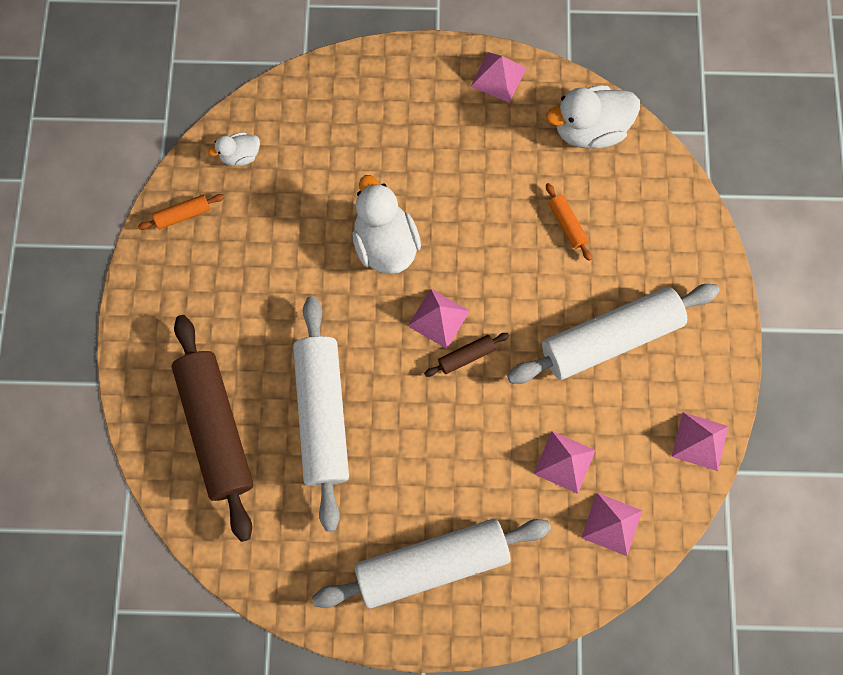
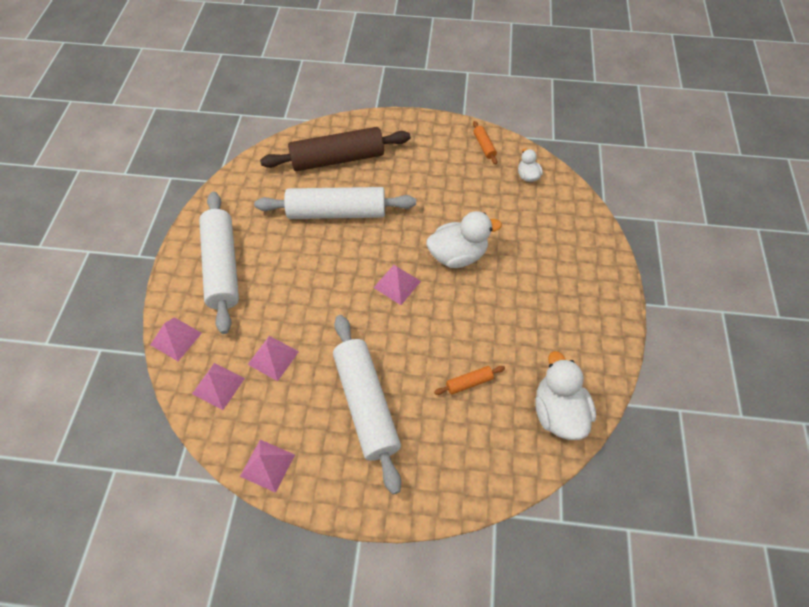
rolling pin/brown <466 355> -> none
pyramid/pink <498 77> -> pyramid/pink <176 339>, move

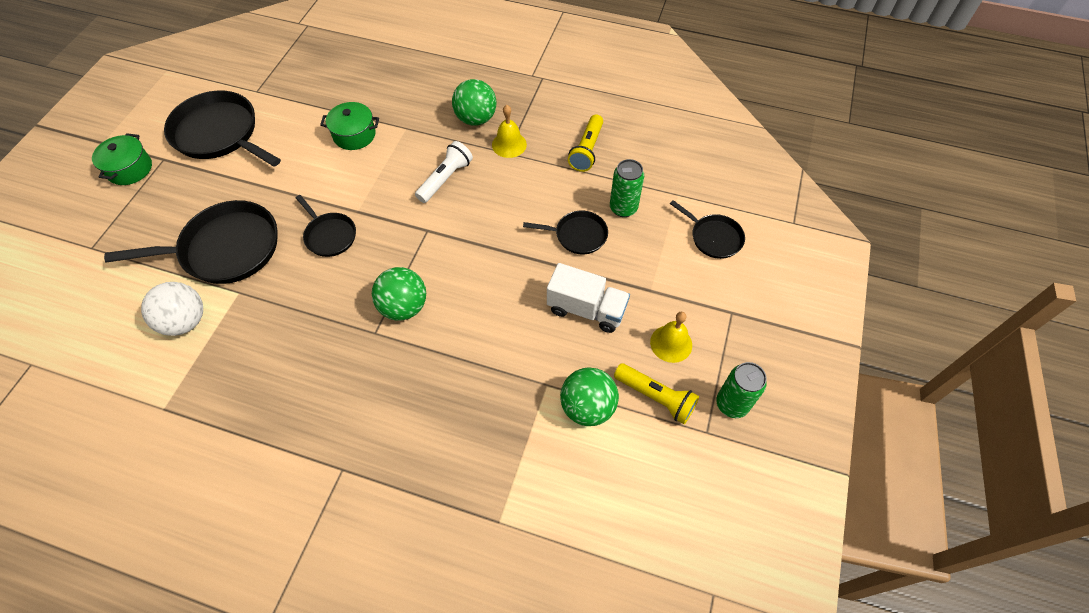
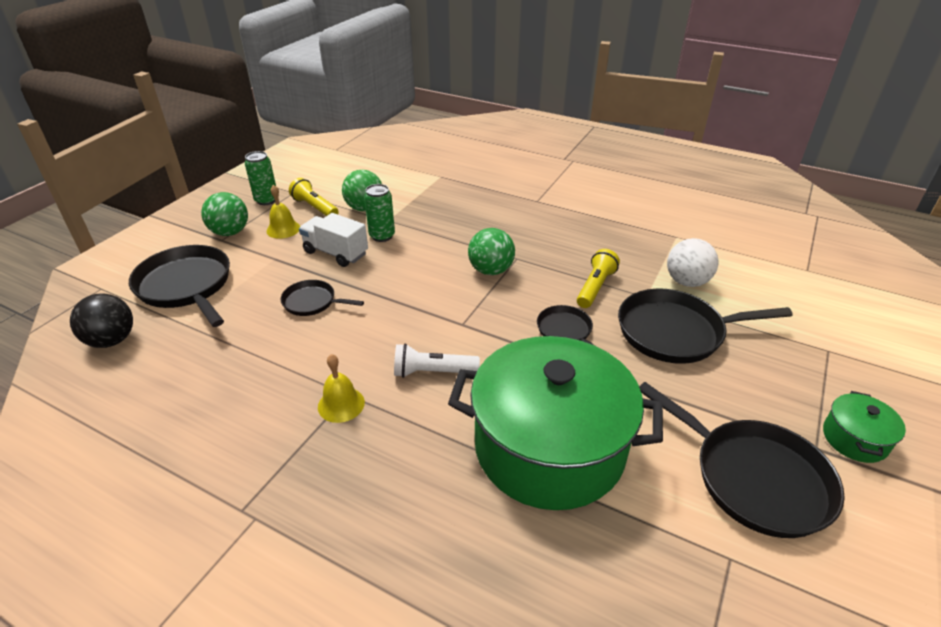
pot/green <349 126> -> pot/green <555 423>, x2.43
flashlight/white <444 172> -> flashlight/white <437 360>, 45 degrees clockwise
ball/green <474 102> -> ball/green <224 214>, move
flashlight/yellow <585 143> -> flashlight/yellow <598 278>, move
can/green <627 188> -> can/green <379 213>, move
pan/black <707 229> -> pan/black <179 286>, x1.86
none -> ball/black <101 321>

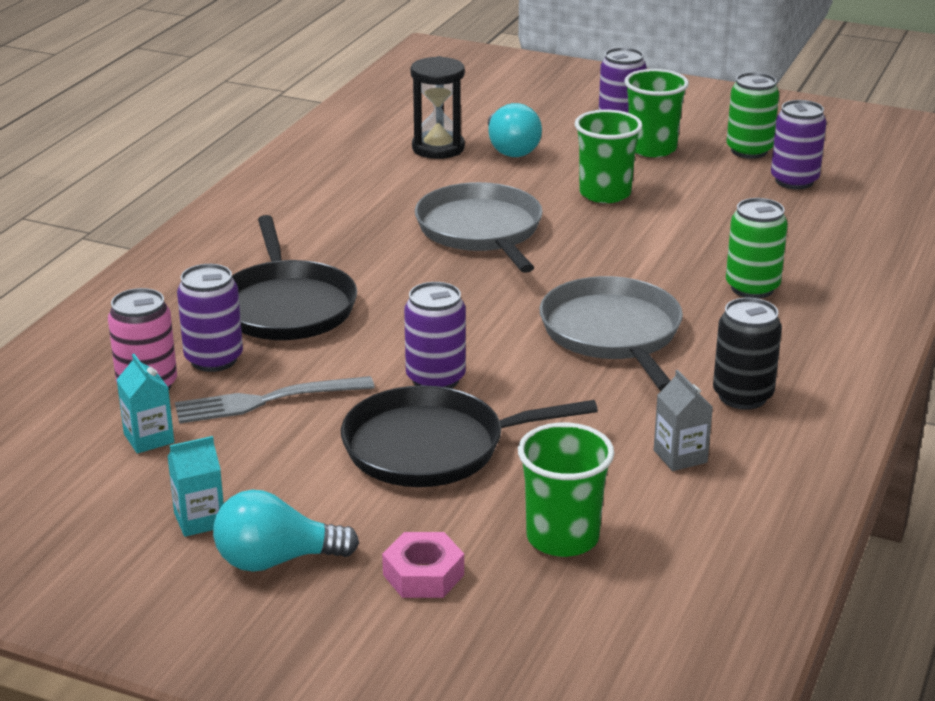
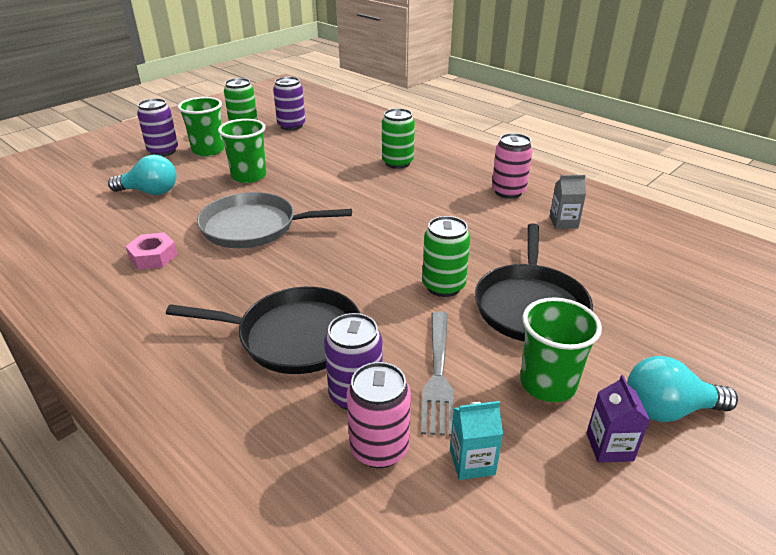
carton/turquoise <195 486> -> carton/purple <618 419>
light bulb/turquoise <286 531> -> light bulb/turquoise <682 389>, 75 degrees clockwise
nut/pink <423 565> -> nut/pink <151 251>, move
can/purple <435 335> -> can/green <446 256>
hourglass/black <437 107> -> none
cup/green <566 490> -> cup/green <561 349>, move
pan/grey <611 333> -> none
can/black <747 353> -> can/pink <512 165>

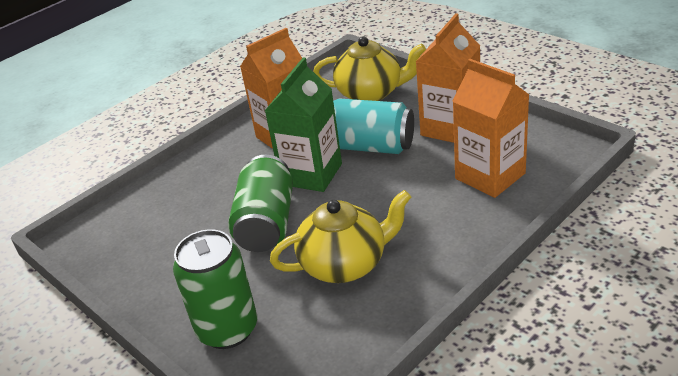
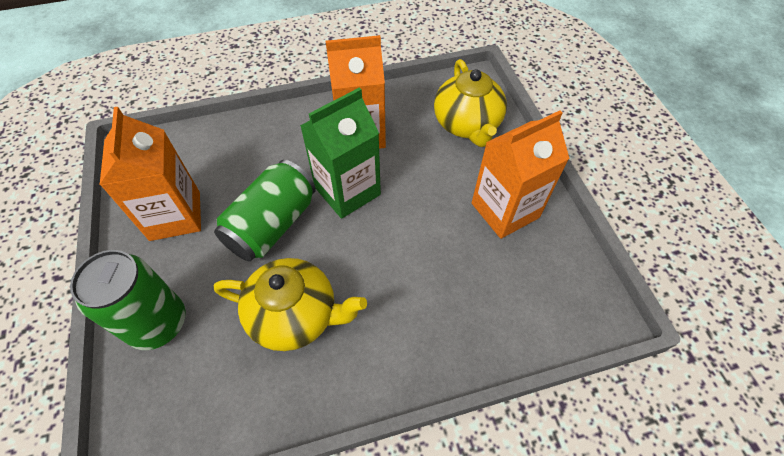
teapot/yellow <369 68> -> teapot/yellow <470 103>, 45 degrees clockwise
can/turquoise <373 126> -> none
carton/orange <490 128> -> carton/orange <150 174>, move

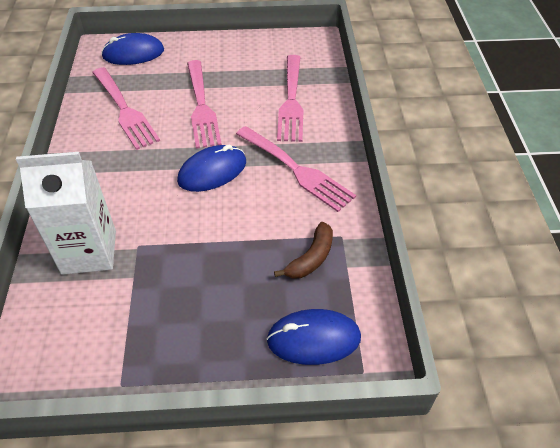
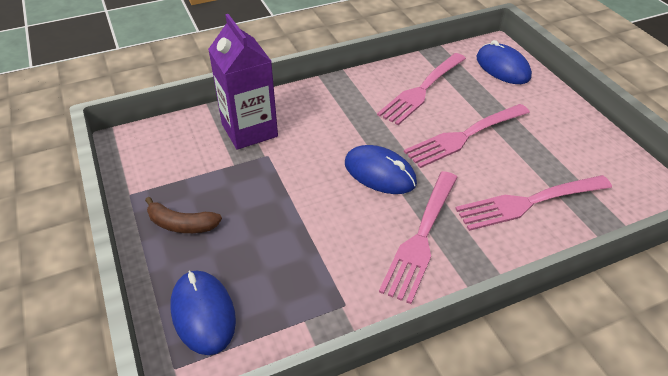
carton/white <66 213> -> carton/purple <243 82>
banana/brown <303 250> -> banana/brown <183 215>, move

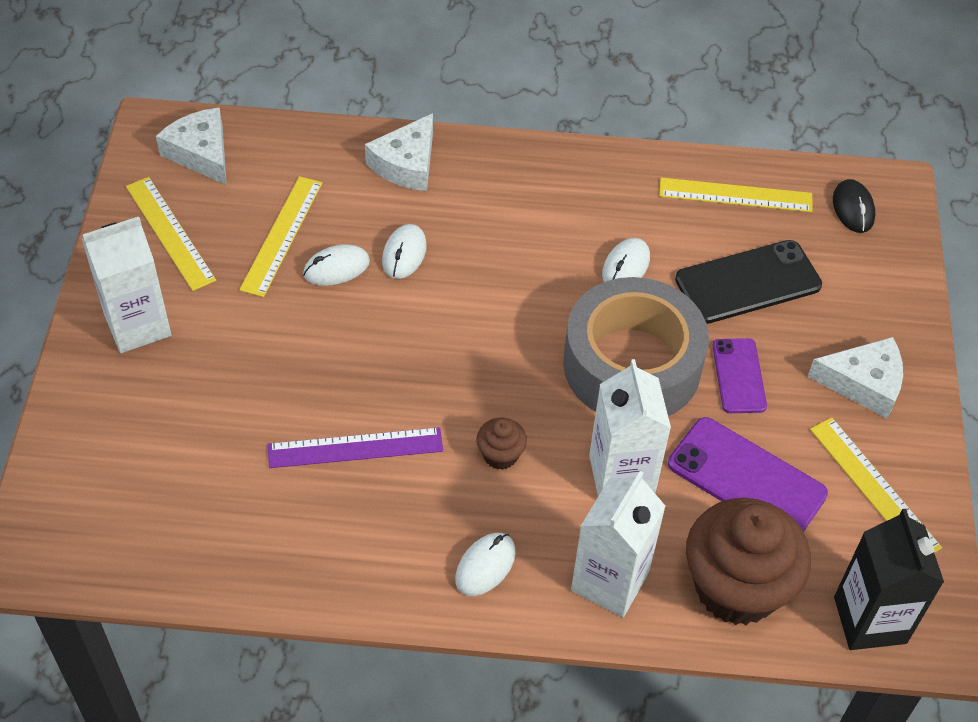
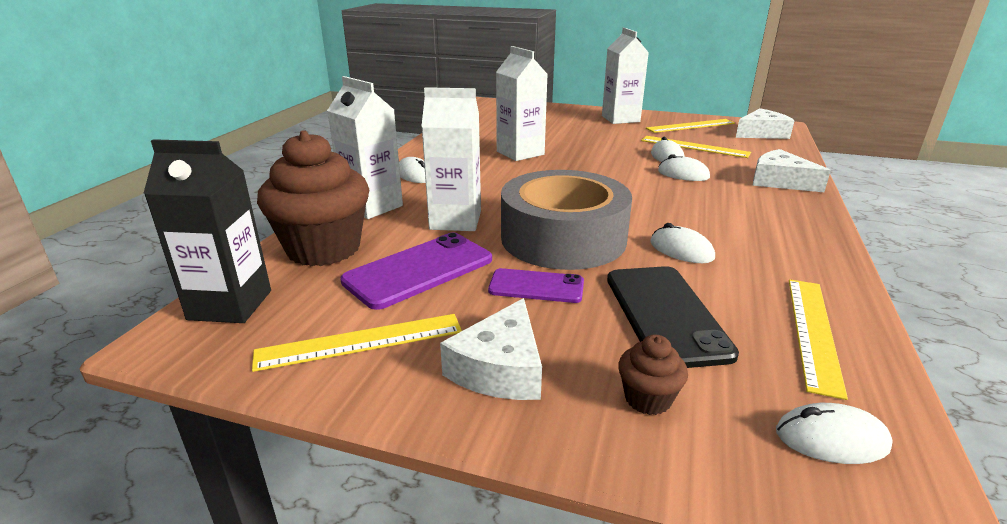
ruler/purple <355 447> -> carton/white <522 103>
cupcake/brown <501 444> -> cupcake/brown <653 374>, move
mouse/black <854 206> -> mouse/white <834 433>

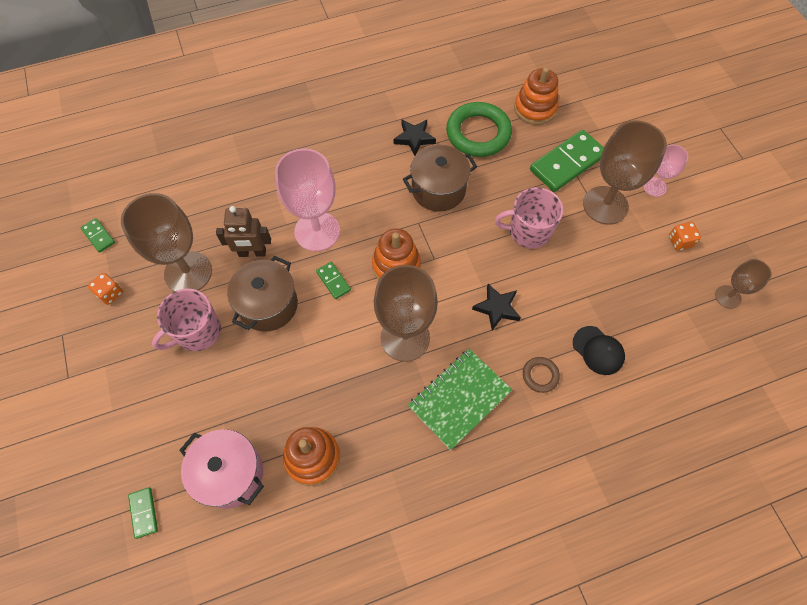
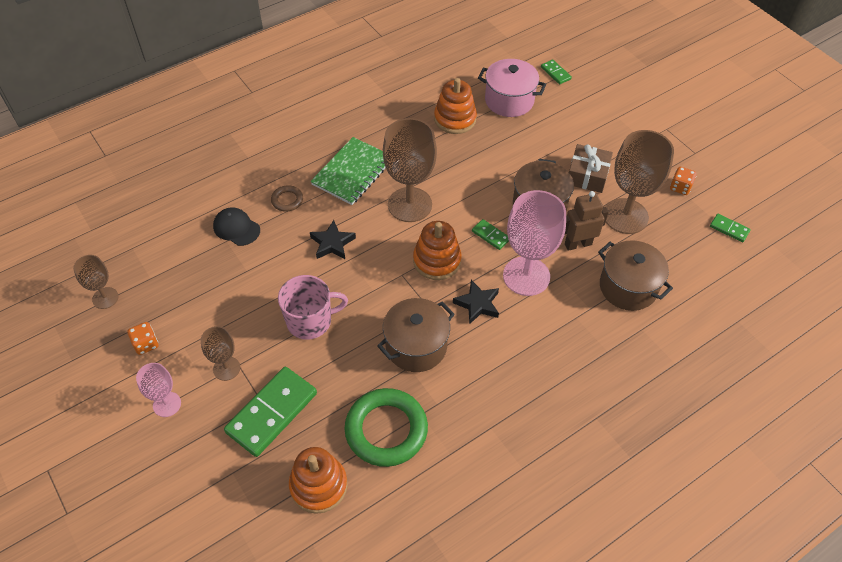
mug/pink <186 319> -> gift/brown <591 168>
star/black <415 137> -> star/black <476 302>, move
goblet/brown <625 173> -> goblet/brown <220 353>, x0.53
none -> pot/brown <635 275>

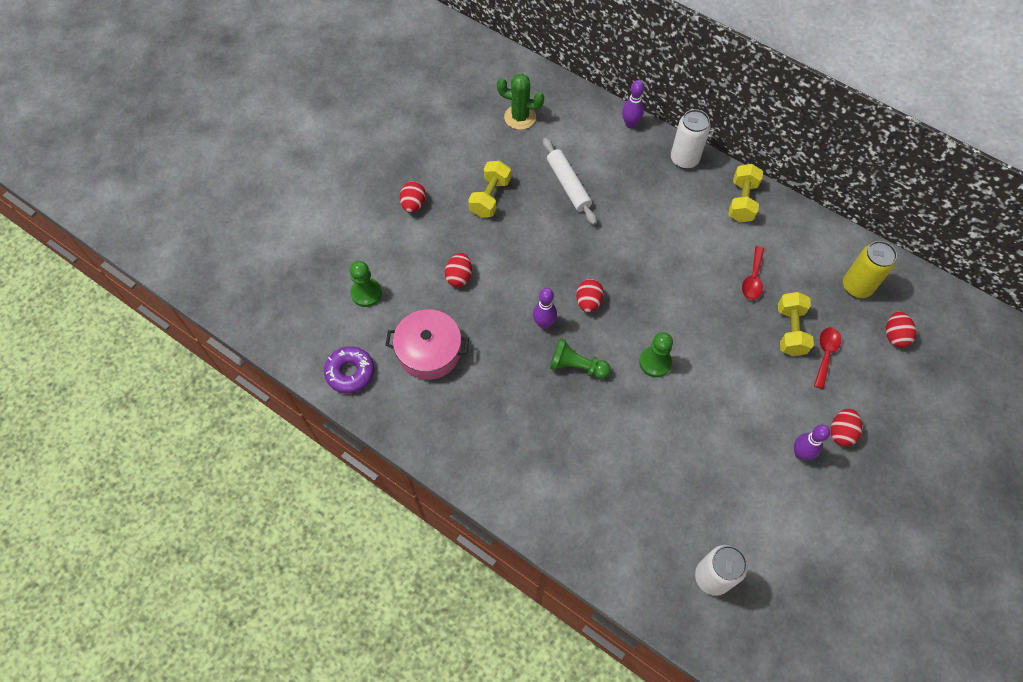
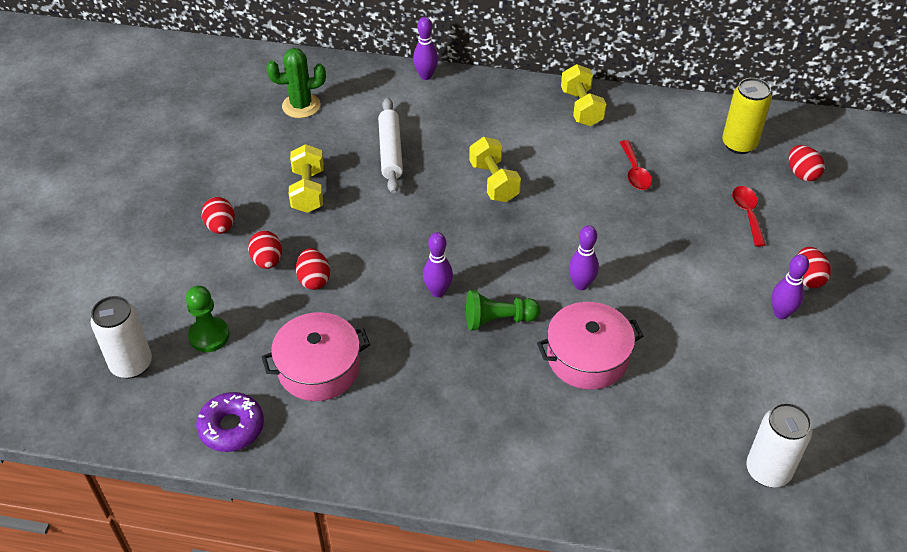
rolling pin/white <570 181> -> rolling pin/white <390 146>, 45 degrees clockwise
egg/red <590 295> -> egg/red <265 250>, move
pawn/green <656 354> -> bowling pin/purple <584 257>
can/white <690 139> -> can/white <121 337>, move
dumbbell/yellow <796 324> -> dumbbell/yellow <495 169>, move
none -> pot/pink <590 346>

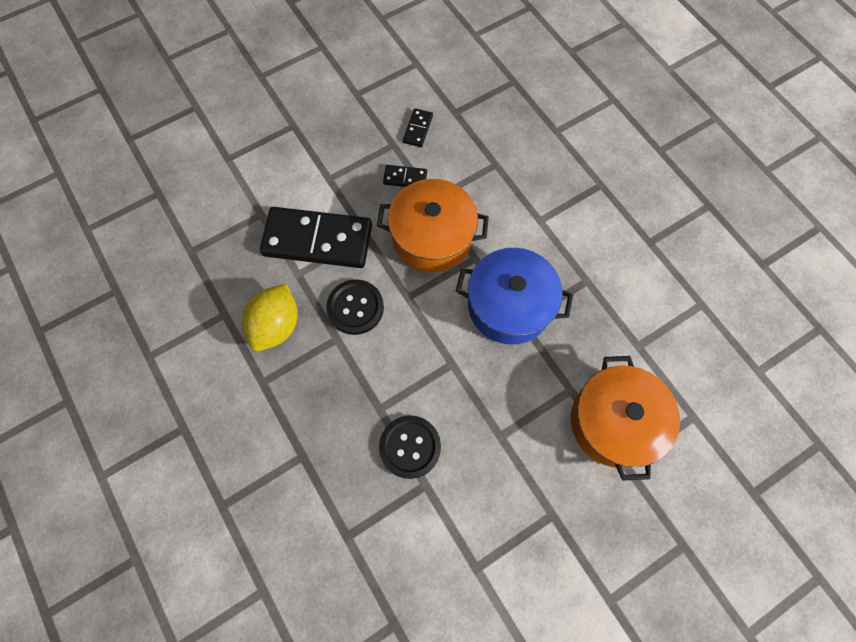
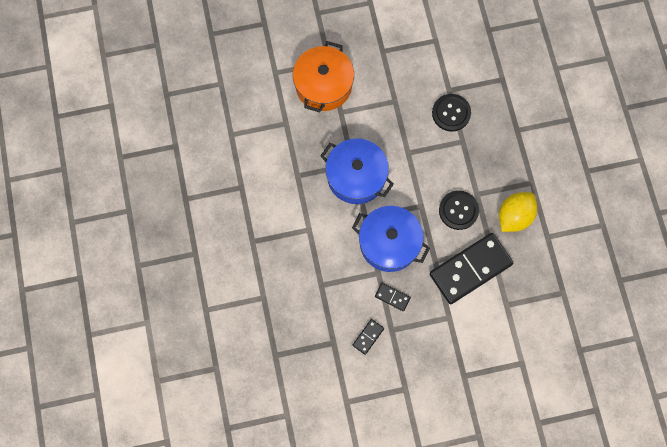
domino/black <316 237> -> domino/black <471 268>, 60 degrees counterclockwise
pot/orange <433 225> -> pot/blue <391 239>

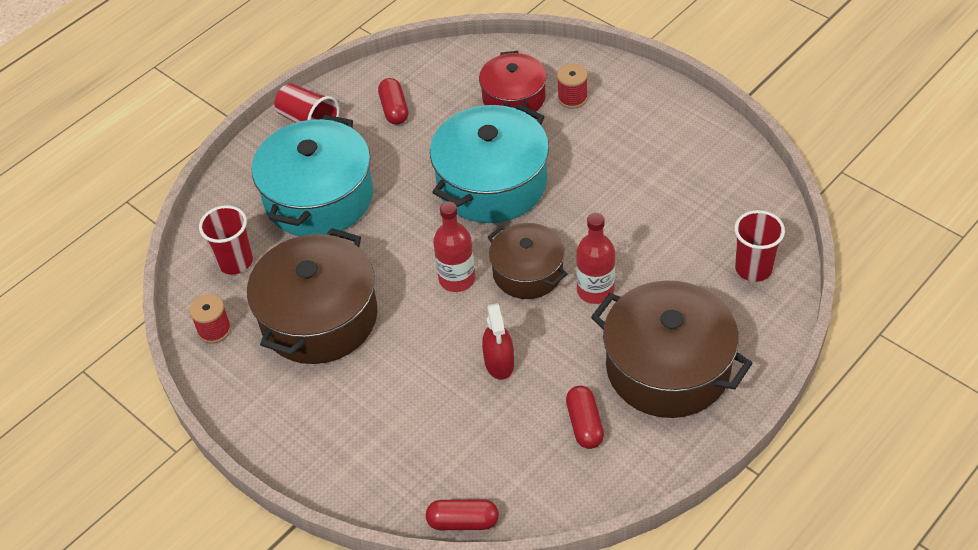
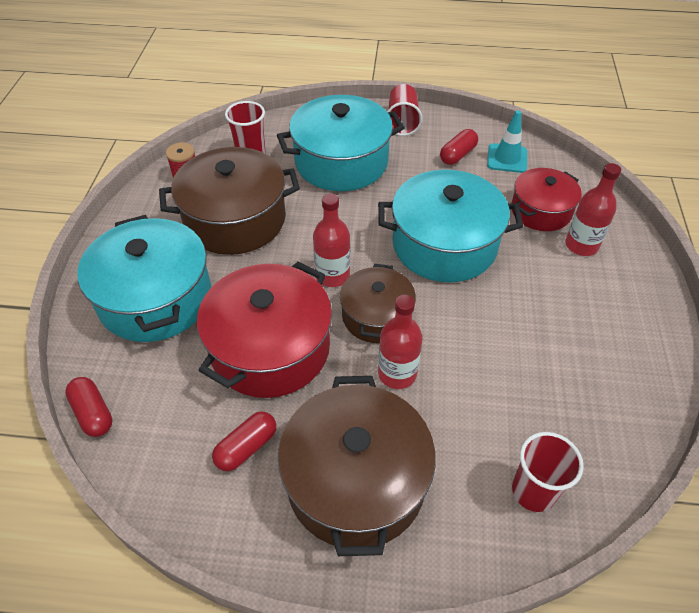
spray bottle/red <498 341> -> pot/red <264 330>
spool/red <572 86> -> bottle/red <593 209>
none -> pot/turquoise <144 278>
none -> traffic cone/turquoise <507 141>

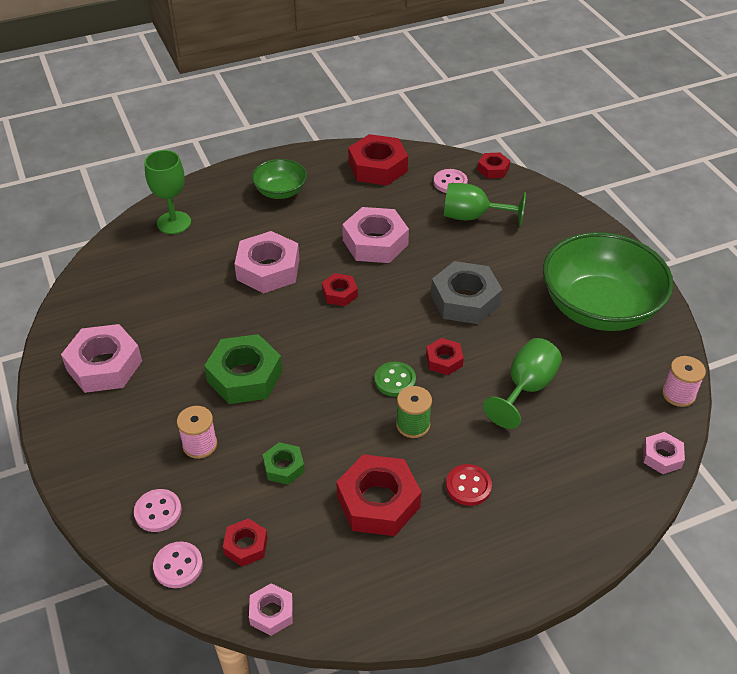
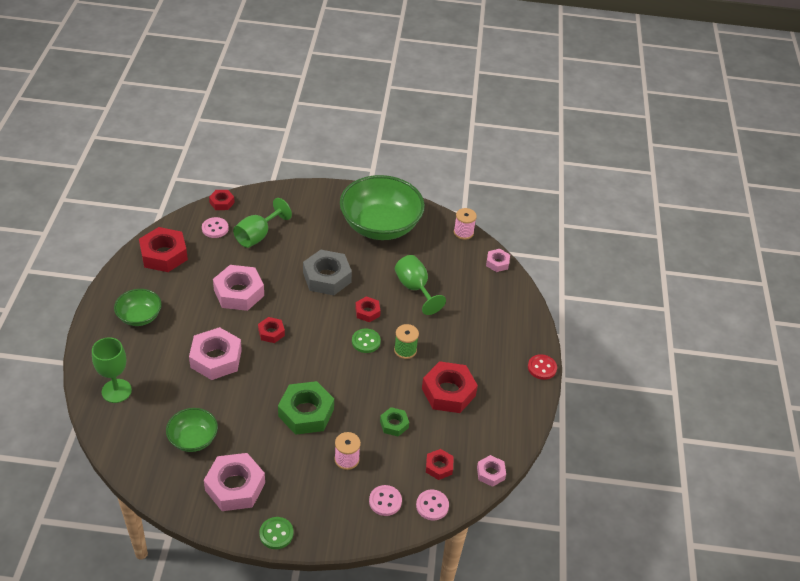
button/red <469 485> -> button/red <542 367>, move
none -> bowl/green <192 430>
none -> button/green <276 533>

